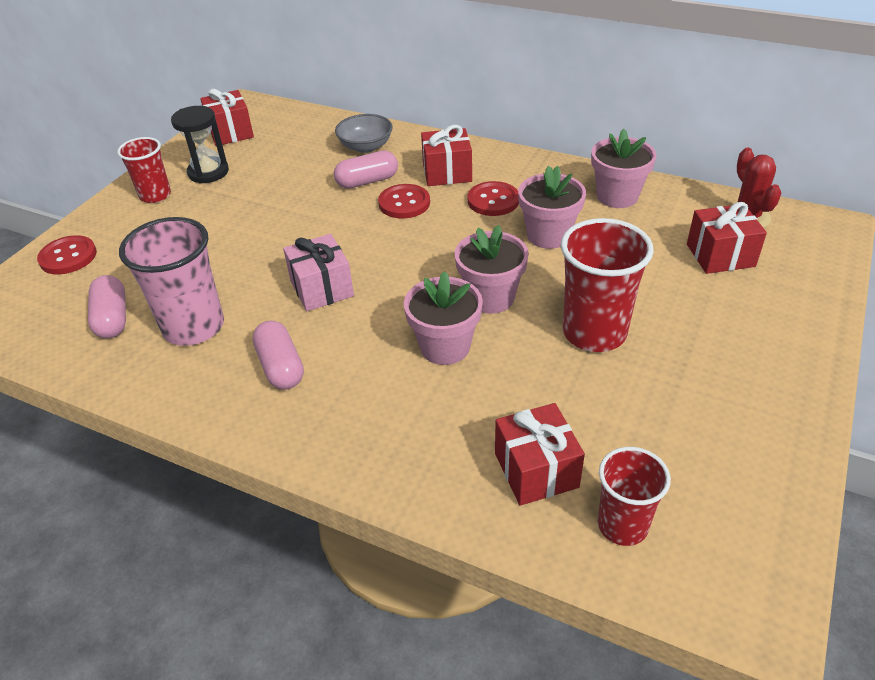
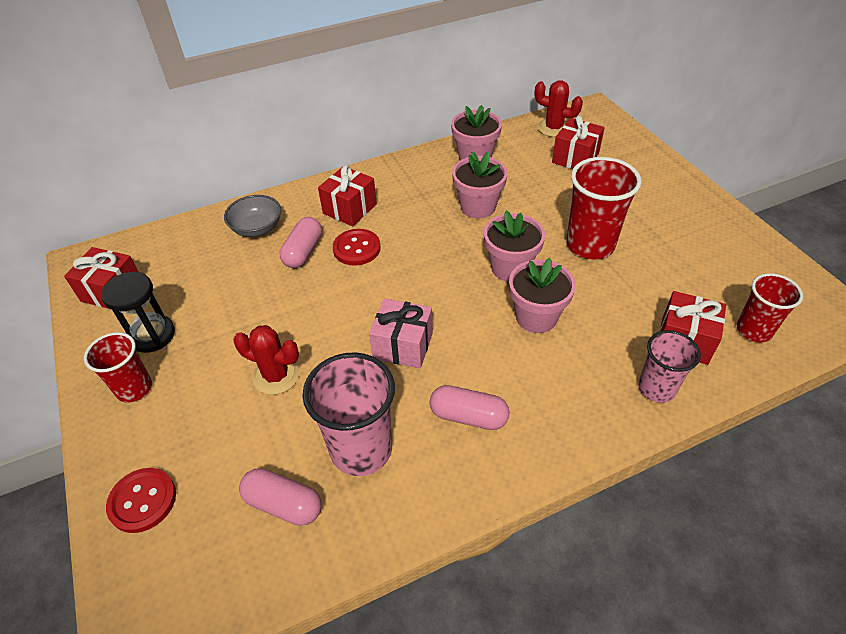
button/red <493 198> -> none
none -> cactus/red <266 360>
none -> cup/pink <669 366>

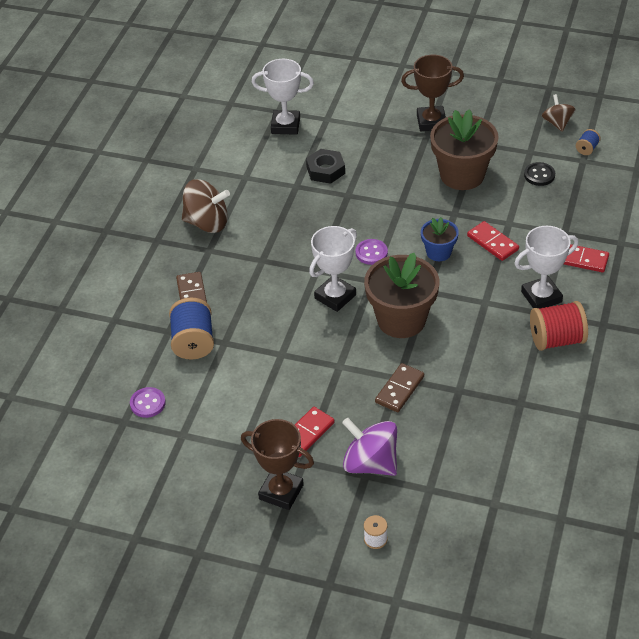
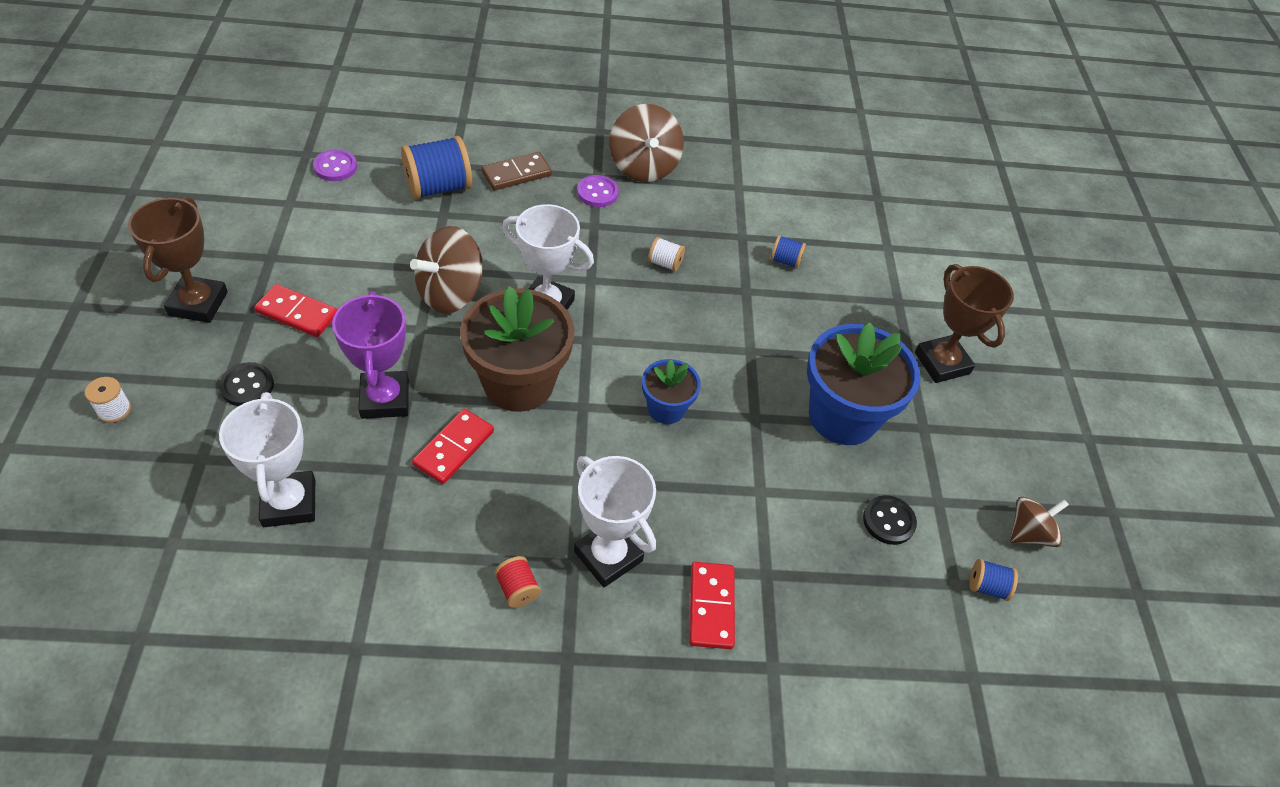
trophy/white <283 97> -> trophy/white <267 459>, move
nut/black <325 166> -> spool/blue <788 252>
spinning top/purple <369 447> -> button/black <246 384>
button/purple <371 252> -> button/purple <598 191>, move
domino/brown <399 387> -> trophy/purple <370 355>
flower pot/brown <464 149> -> flower pot/blue <863 383>
domino/red <493 241> -> domino/red <453 446>, move
spool/red <559 326> -> spool/red <517 582>, x0.49
none -> spinning top/brown <446 270>
none -> spool/white <666 254>

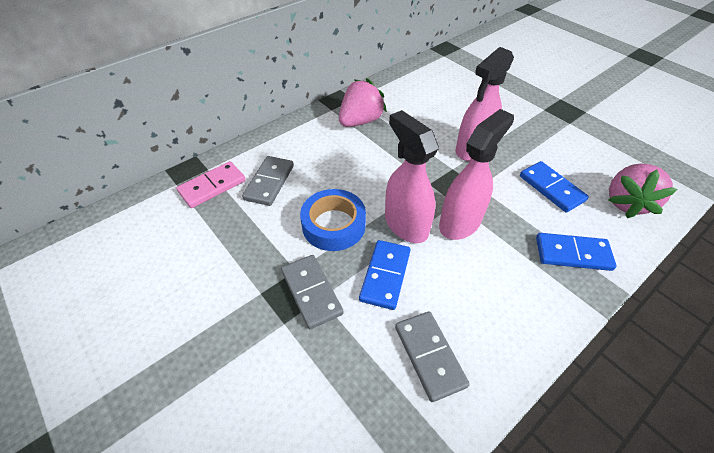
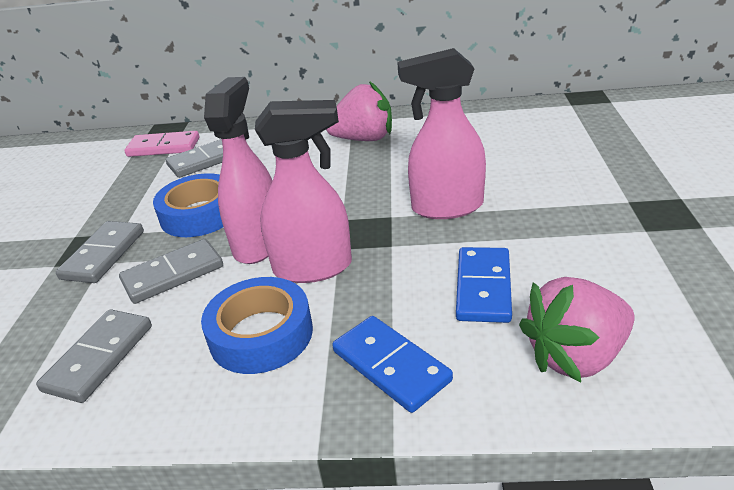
domino/blue <385 275> -> domino/grey <171 271>
none -> tape/blue <257 325>

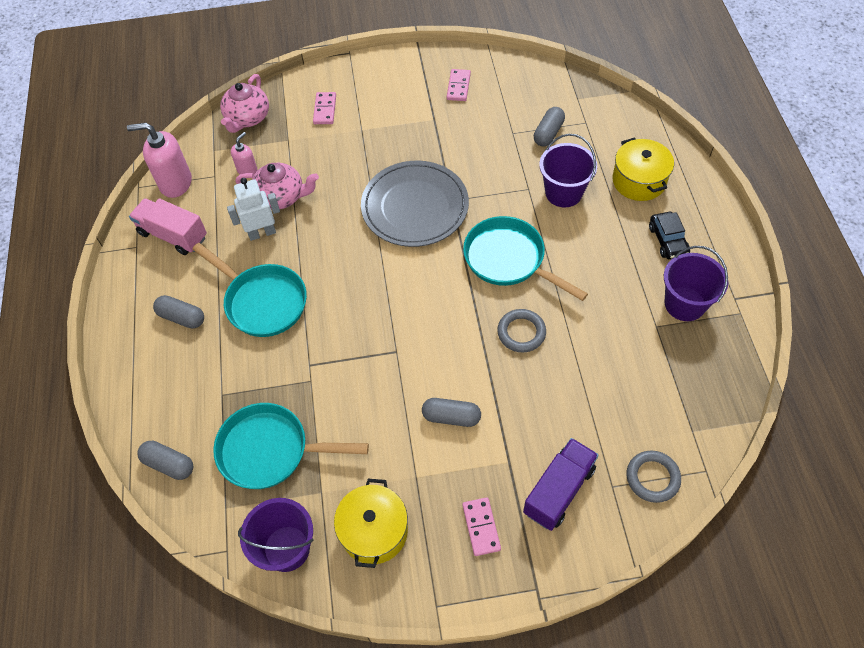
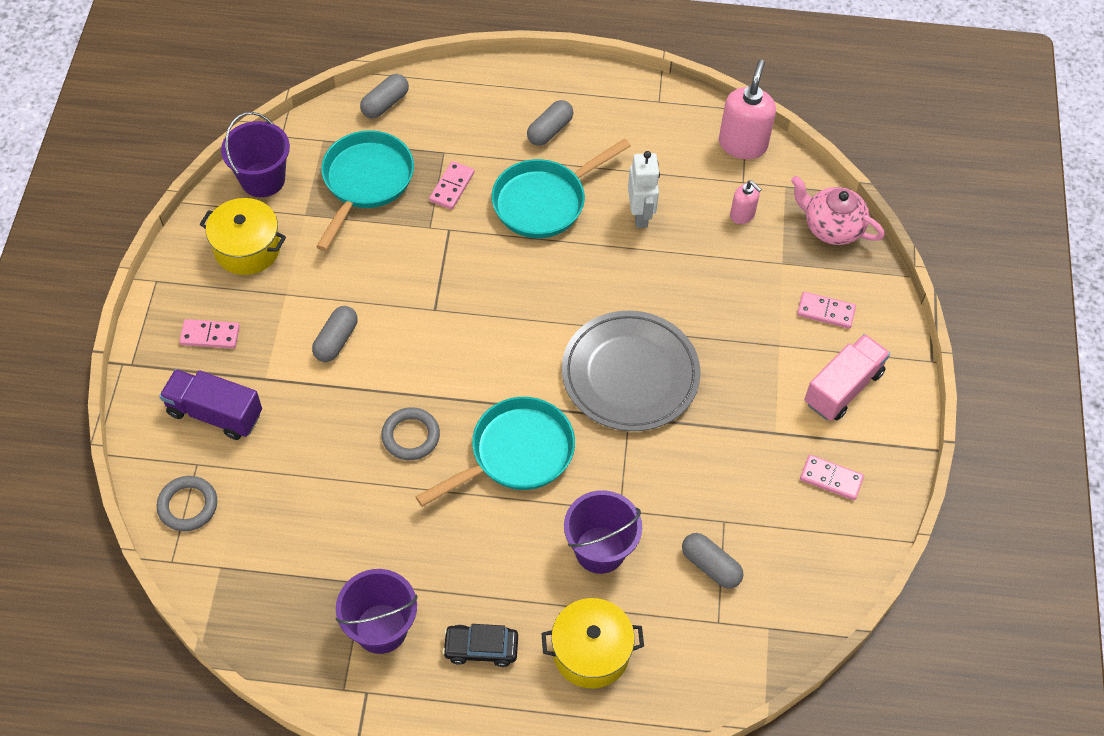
truck/pink <168 226> -> truck/pink <847 377>, move
teapot/pink <277 186> -> none
truck/purple <561 484> -> truck/purple <210 404>, 150 degrees clockwise
none -> domino/pink <452 185>

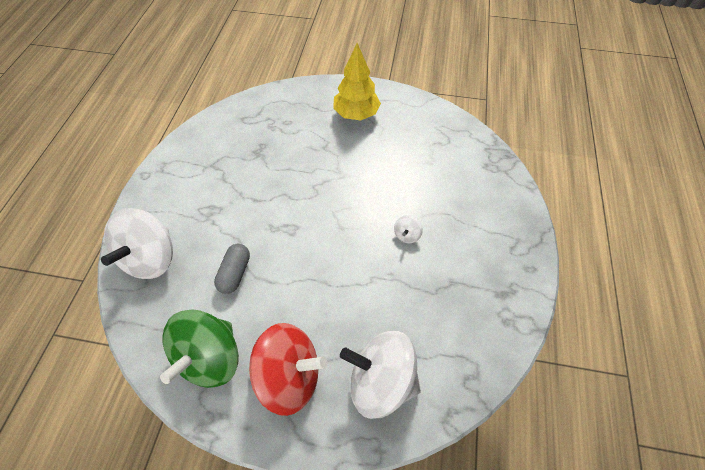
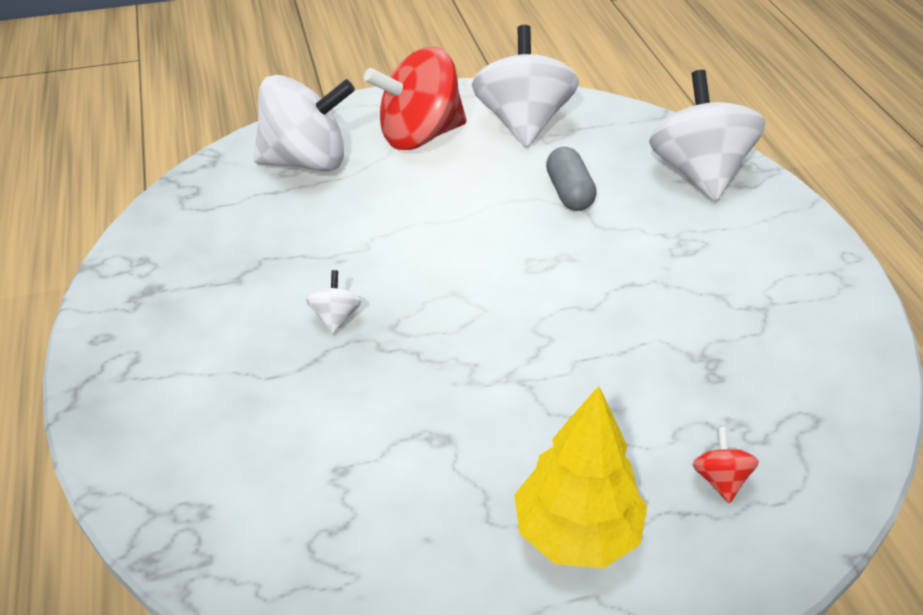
spinning top/green <199 349> -> spinning top/white <525 86>
none -> spinning top/red <726 465>

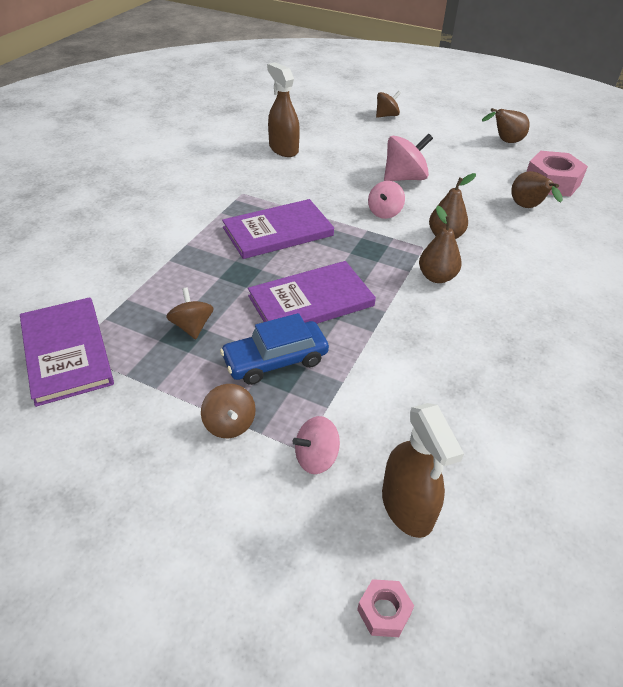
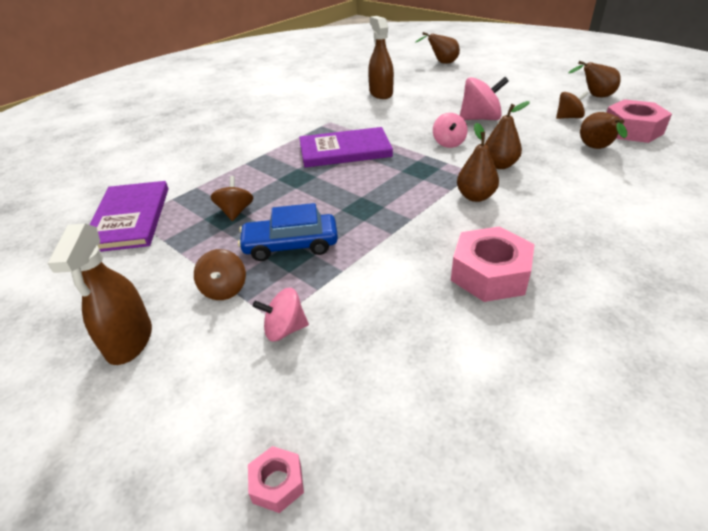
book/purple <312 292> -> none
spinning top/pink <386 200> -> spinning top/pink <450 130>, 45 degrees counterclockwise
spinning top/brown <388 104> -> spinning top/brown <572 105>, move
spray bottle/brown <423 470> -> spray bottle/brown <99 294>, move
none -> pear/brown <437 48>
none -> nut/pink <493 264>

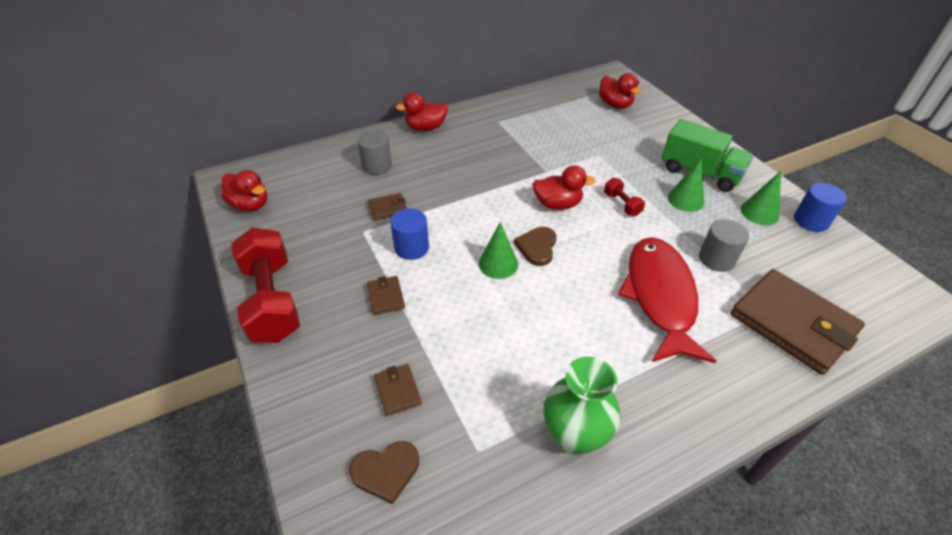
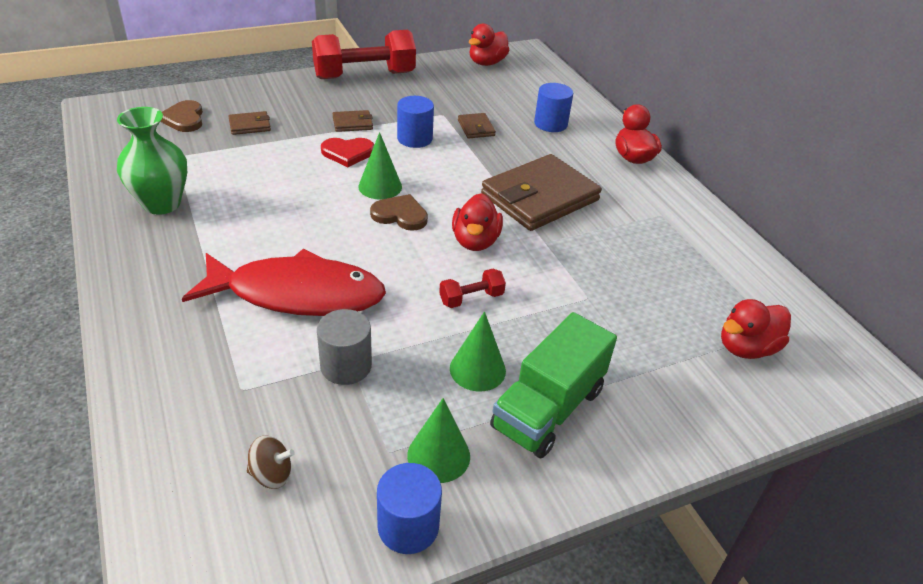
cylinder/grey <374 152> -> cylinder/blue <553 107>
wallet/brown <797 322> -> wallet/brown <541 192>, move
none -> spinning top/brown <271 462>
none -> heart/red <347 152>

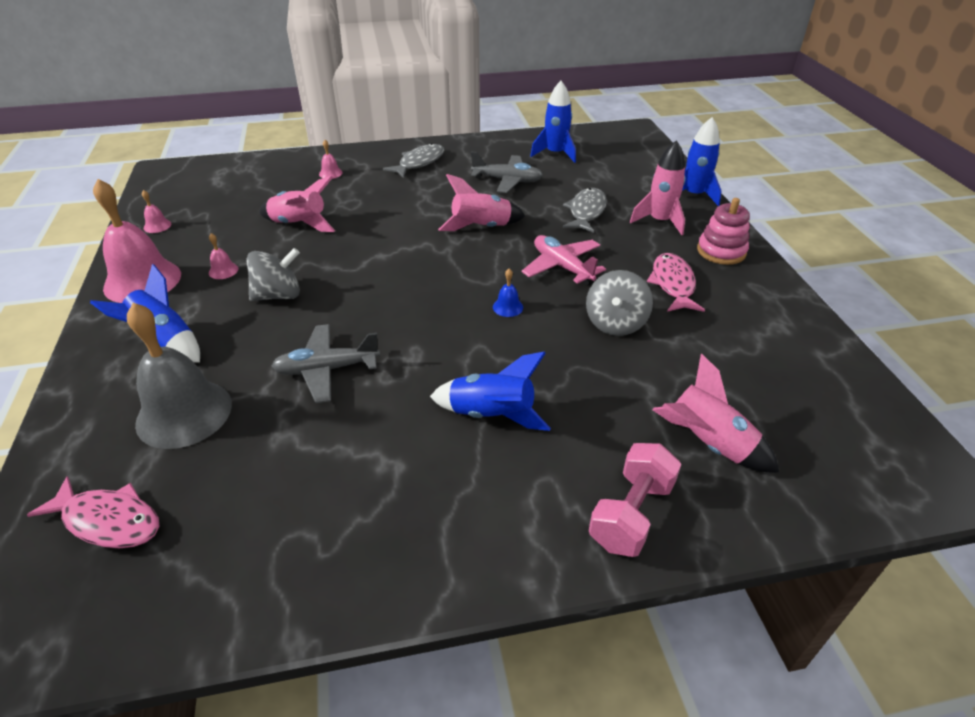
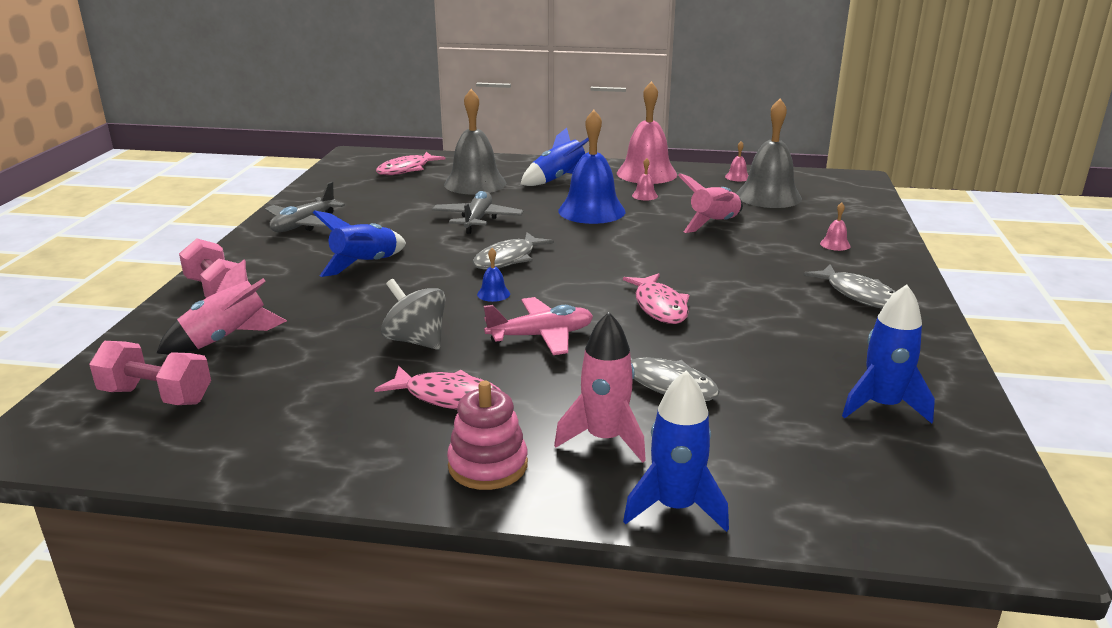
spinning top/grey <273 274> -> bell/blue <592 167>
rocket/pink <481 202> -> fish/pink <656 298>
plane/grey <507 172> -> plane/grey <305 207>, move
none -> dumbbell/pink <150 373>
none -> fish/grey <513 250>
none -> bell/grey <769 153>

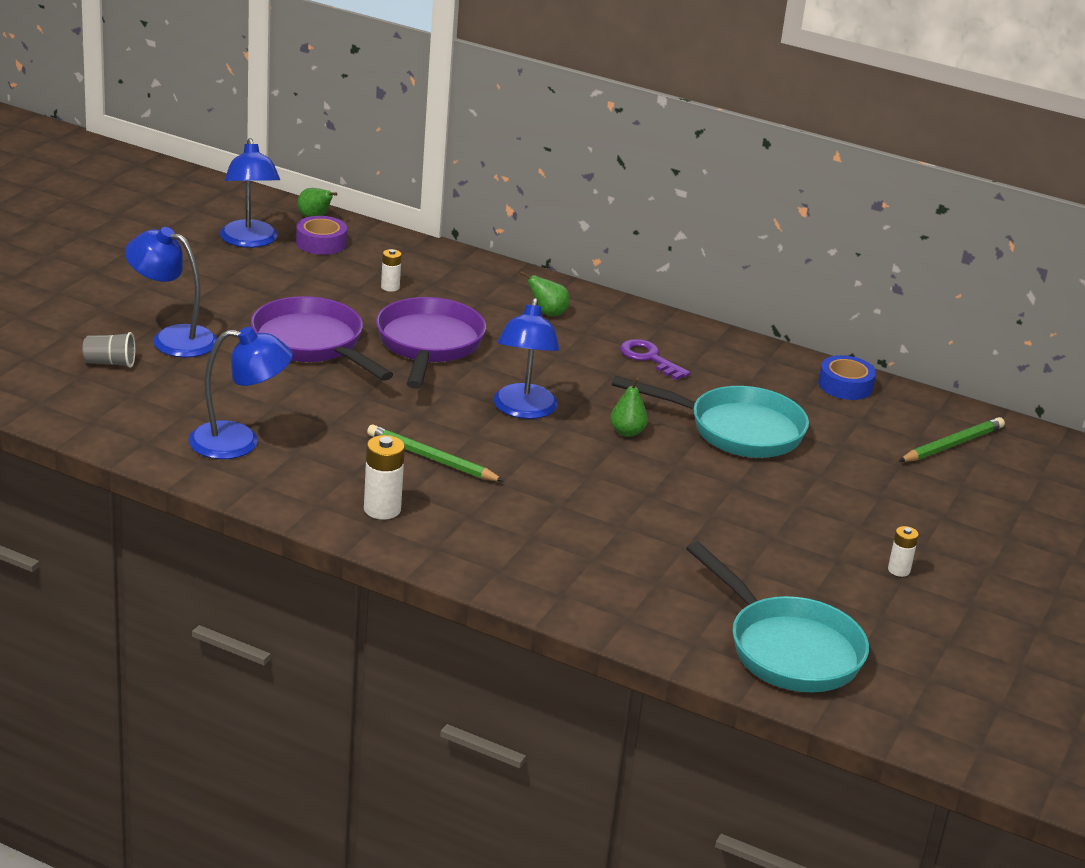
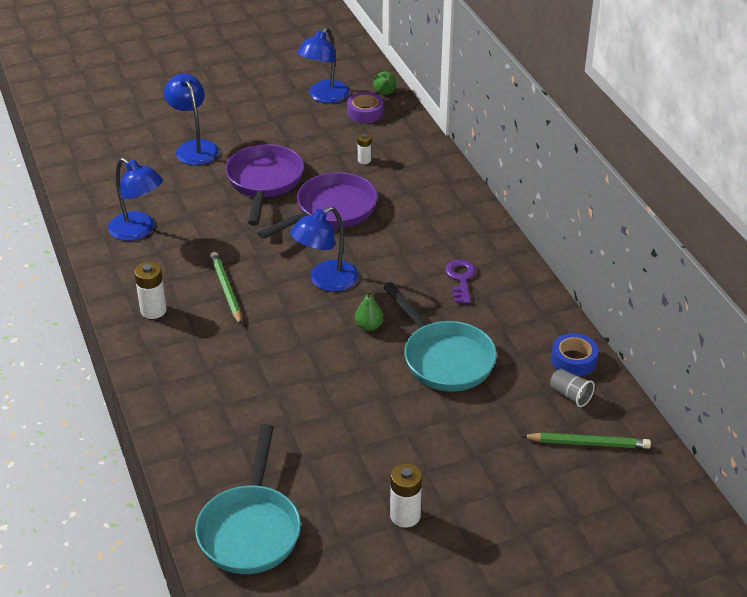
cup/grey <108 350> -> cup/grey <572 388>, move
pear/green <545 293> -> none
battery/white <903 551> -> battery/white <406 495>, x1.67

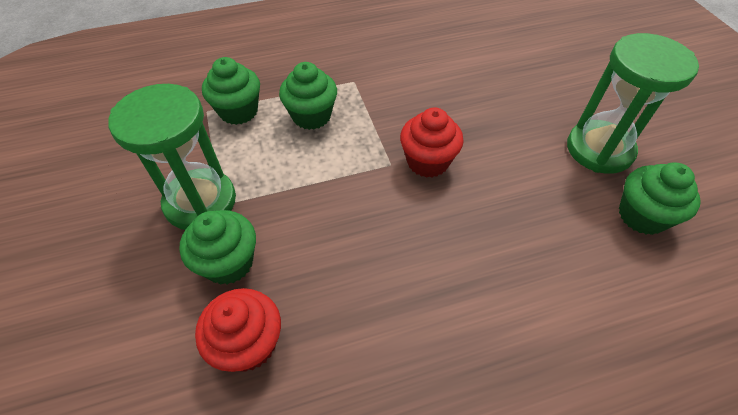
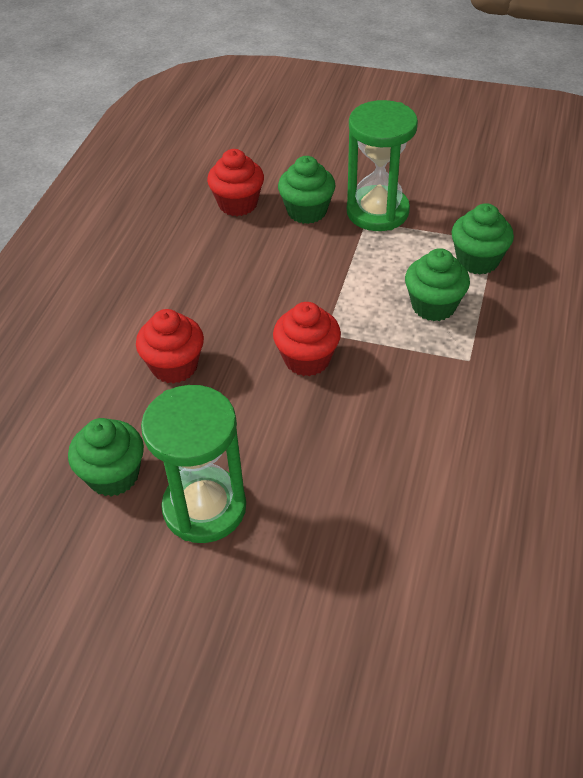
none -> cupcake/red <170 346>

